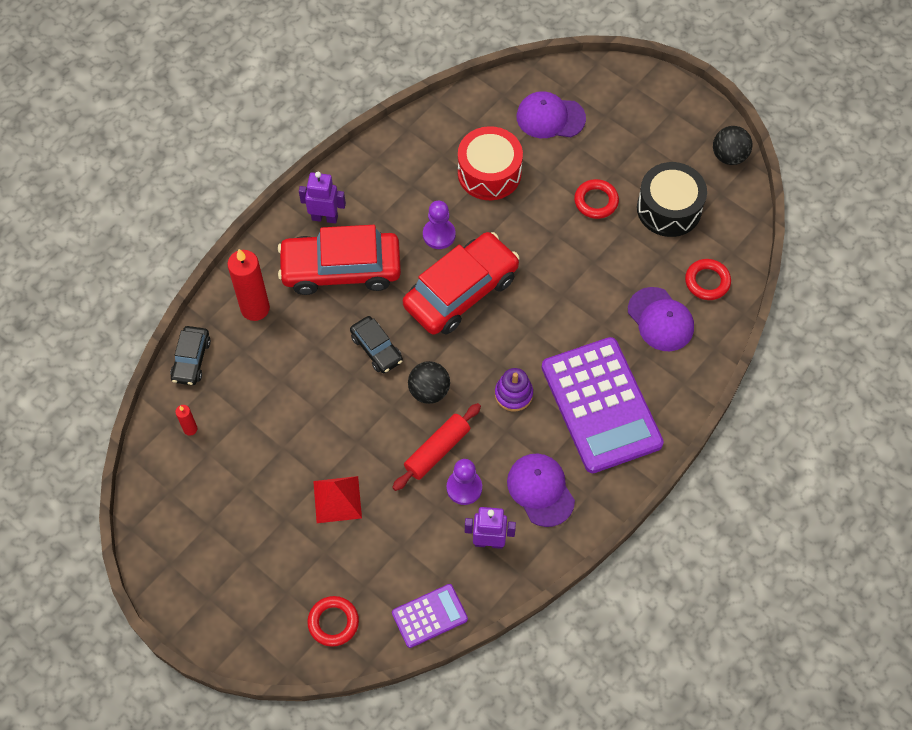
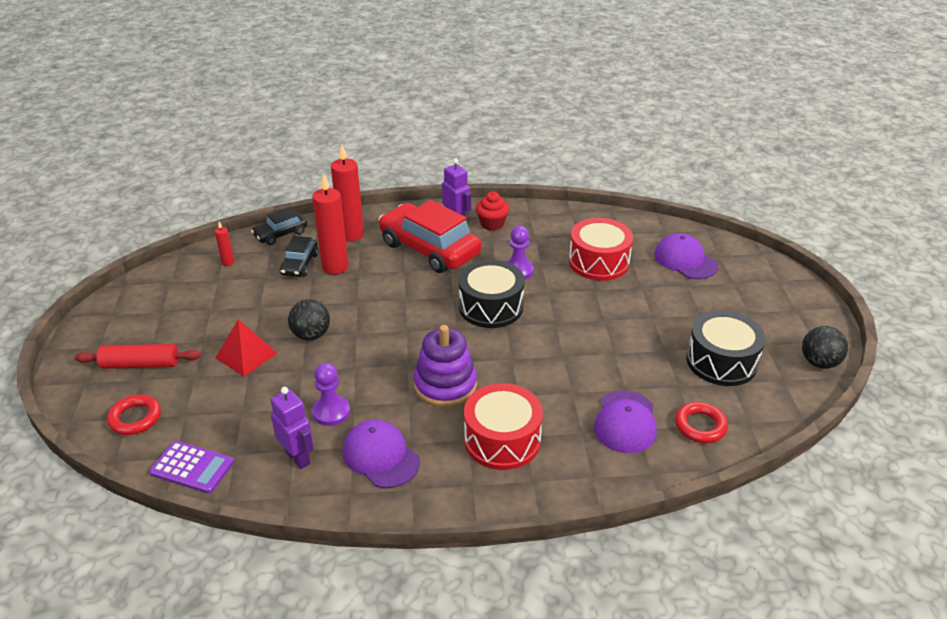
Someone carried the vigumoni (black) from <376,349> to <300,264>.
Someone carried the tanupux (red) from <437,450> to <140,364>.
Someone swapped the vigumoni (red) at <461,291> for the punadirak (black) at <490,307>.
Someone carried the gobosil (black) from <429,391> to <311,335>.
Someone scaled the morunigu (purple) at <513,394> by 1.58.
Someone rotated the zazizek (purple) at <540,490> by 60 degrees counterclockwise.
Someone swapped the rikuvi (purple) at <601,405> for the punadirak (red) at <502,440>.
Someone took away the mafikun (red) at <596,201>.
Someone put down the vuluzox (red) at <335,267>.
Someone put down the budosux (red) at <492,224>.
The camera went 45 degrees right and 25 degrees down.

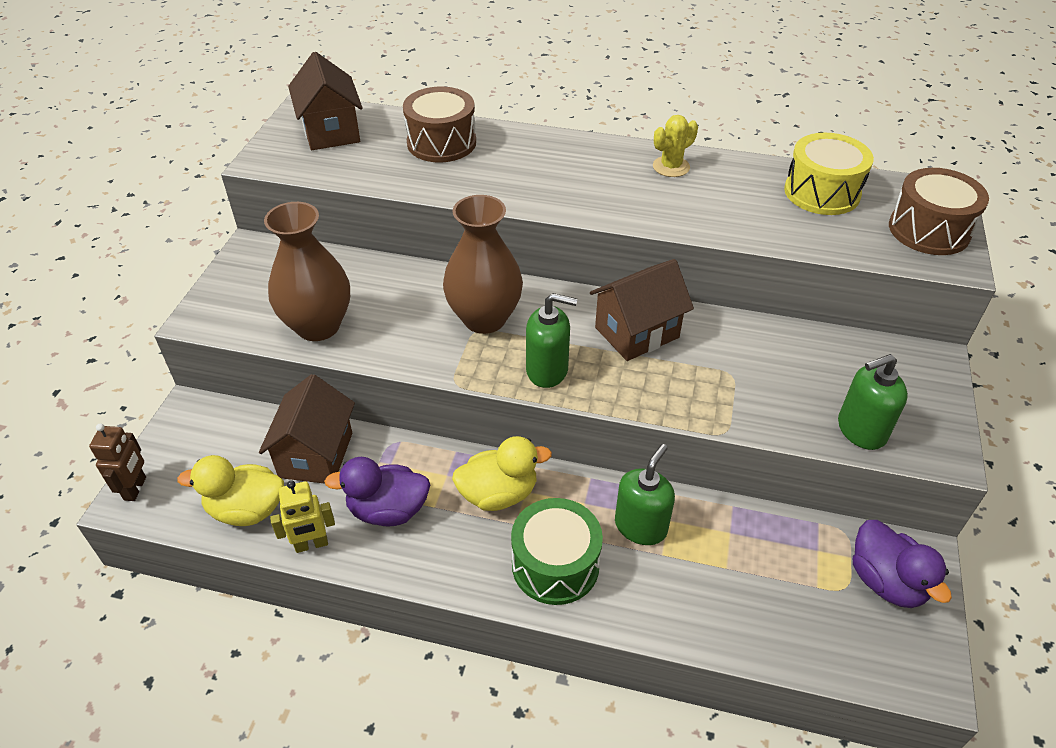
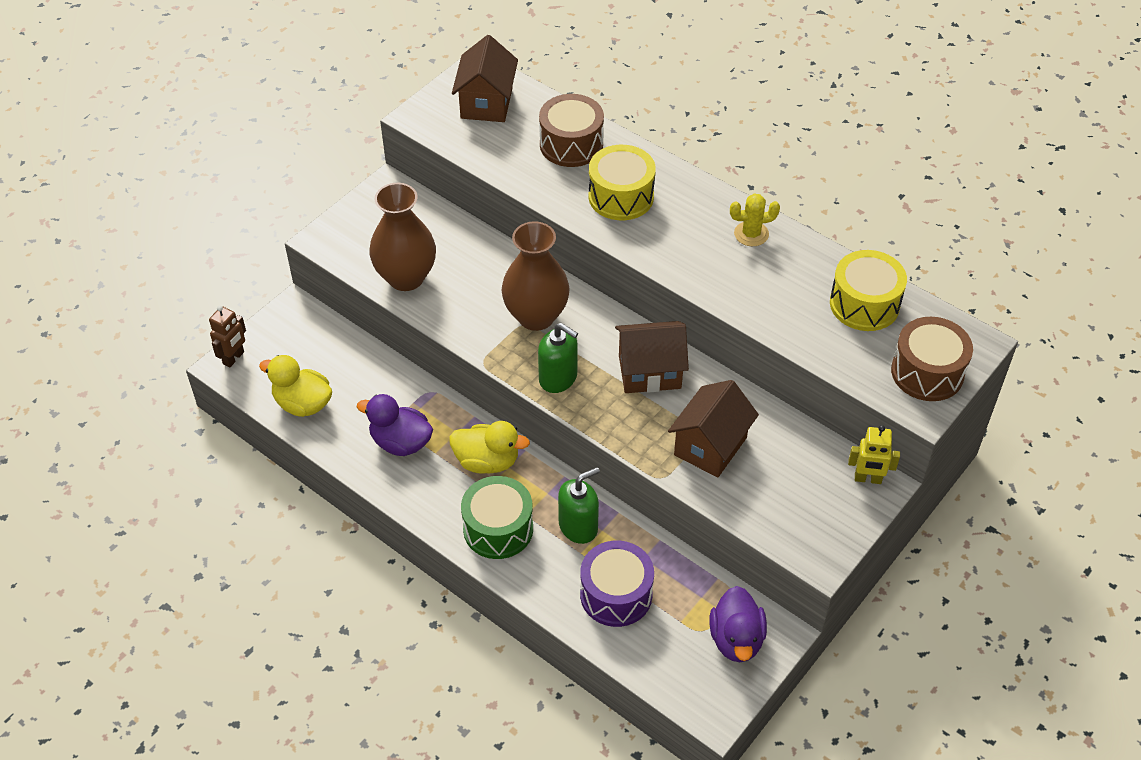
Someone carried the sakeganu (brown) from <316,455> to <710,446>.
Someone carried the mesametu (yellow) from <311,544> to <868,479>.
Someone took away the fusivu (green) at <861,430>.
Someone put down the punadirak (purple) at <616,594>.
Someone put down the punadirak (yellow) at <621,196>.
The camera went 25 degrees right and 5 degrees up.

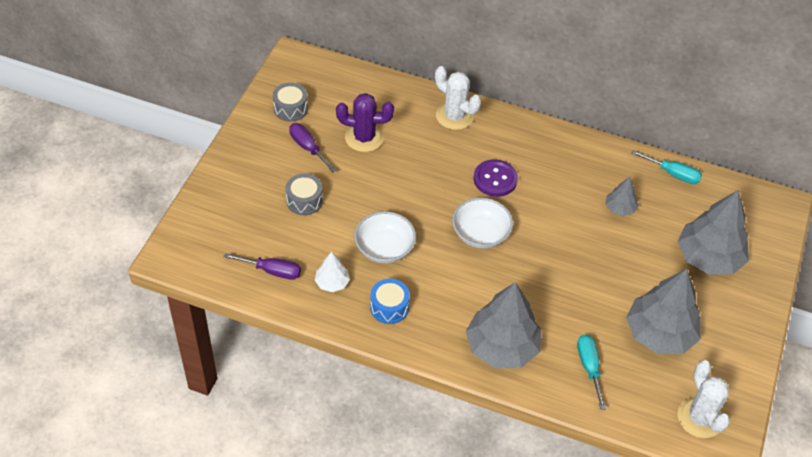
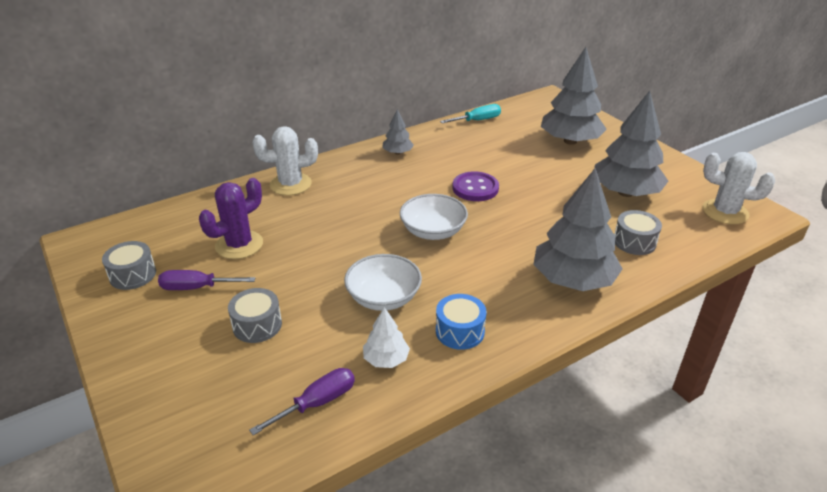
Someone carried the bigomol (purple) from <495,179> to <475,188>.
Someone swapped the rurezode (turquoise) at <589,367> for the punadirak (grey) at <634,242>.
Someone carried the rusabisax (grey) from <620,208> to <397,152>.
The camera went 50 degrees left and 15 degrees down.

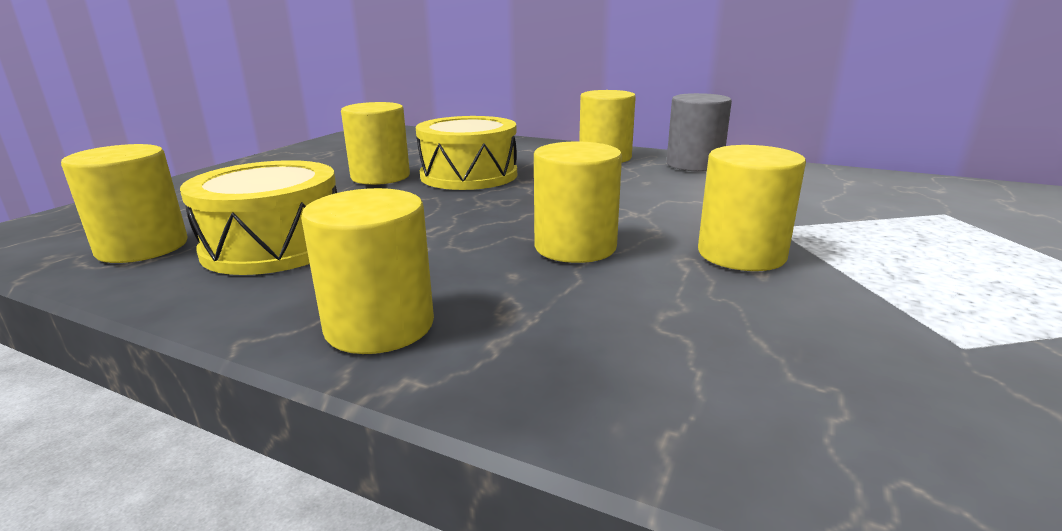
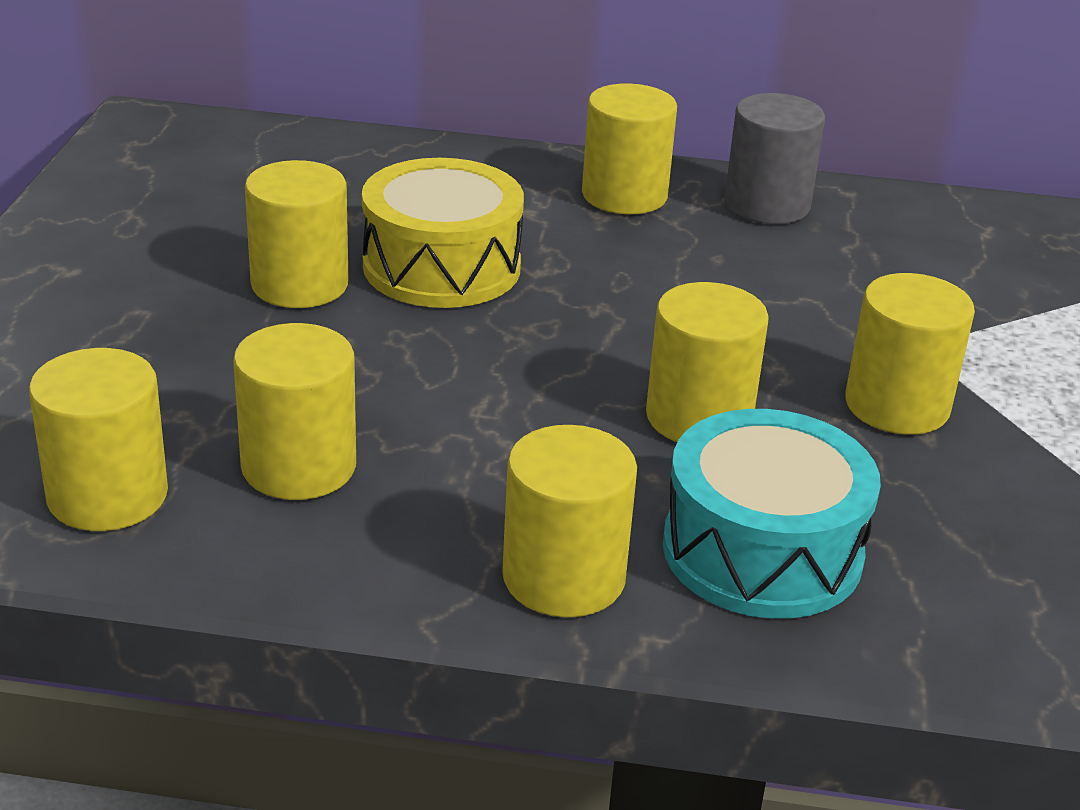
Someone swapped the punadirak (yellow) at <274,246> for the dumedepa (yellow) at <299,467>.
Someone put down the punadirak (turquoise) at <762,551>.
The camera went 20 degrees left and 10 degrees up.

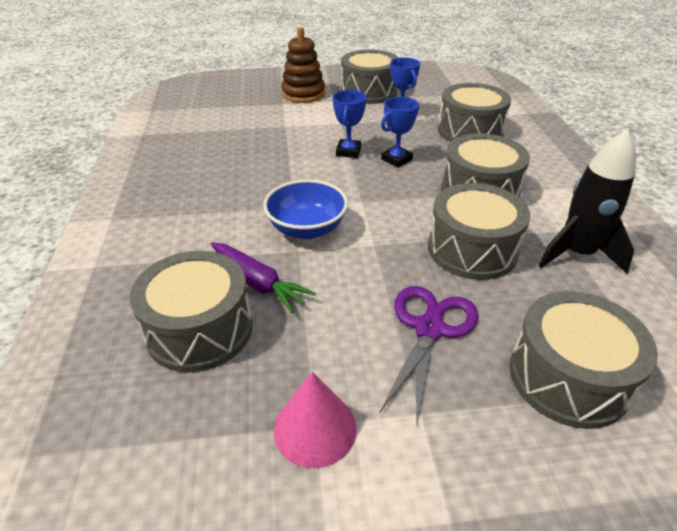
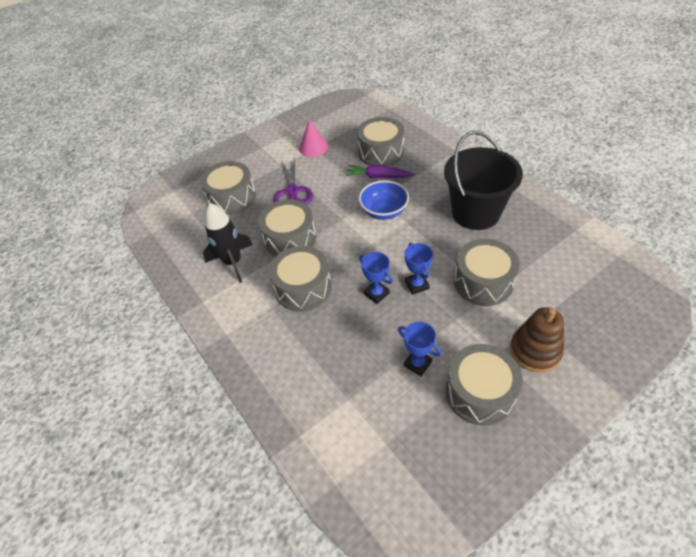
Someone rotated the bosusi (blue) at <396,159> by 60 degrees counterclockwise.
Someone carried the punadirak (grey) from <470,131> to <483,282>.
Someone put down the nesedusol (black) at <475,213>.
The camera went 155 degrees right and 10 degrees up.

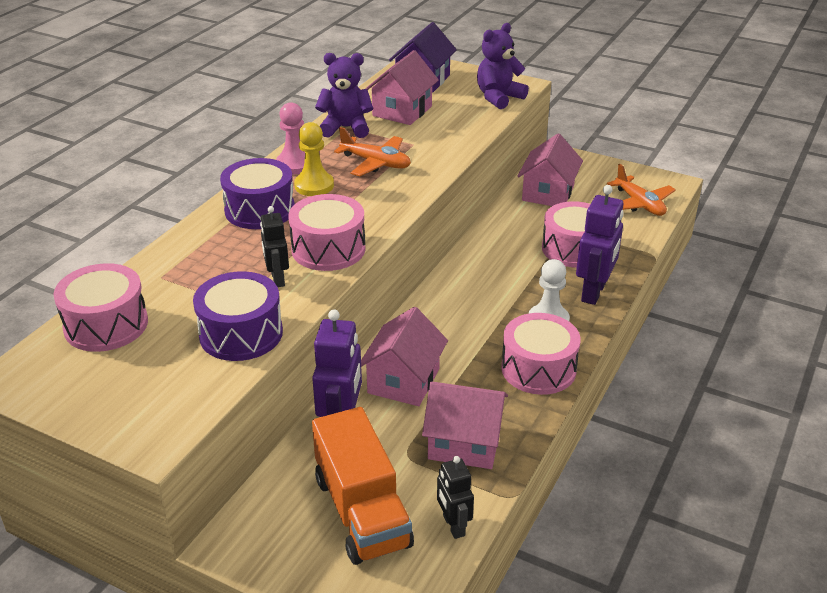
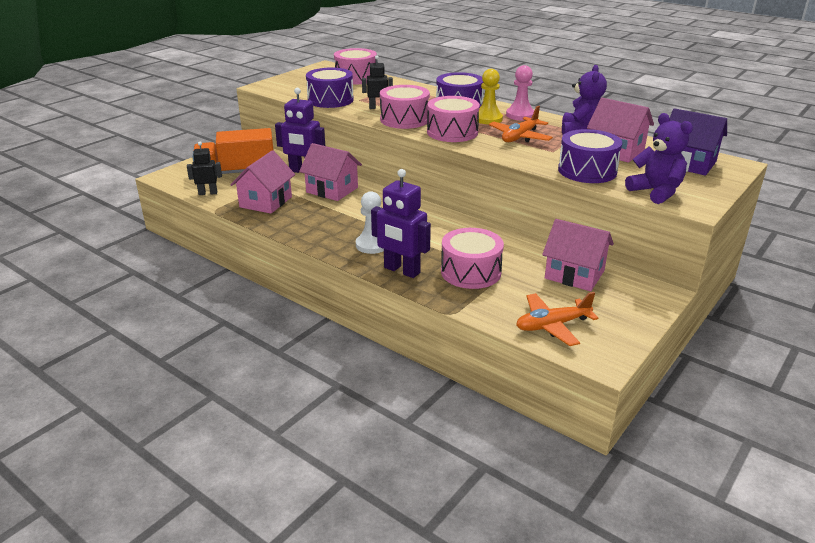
Someone carried the punadirak (pink) from <538,369> to <452,132>.
Someone put down the punadirak (purple) at <587,171>.
The camera went 100 degrees right and 5 degrees down.

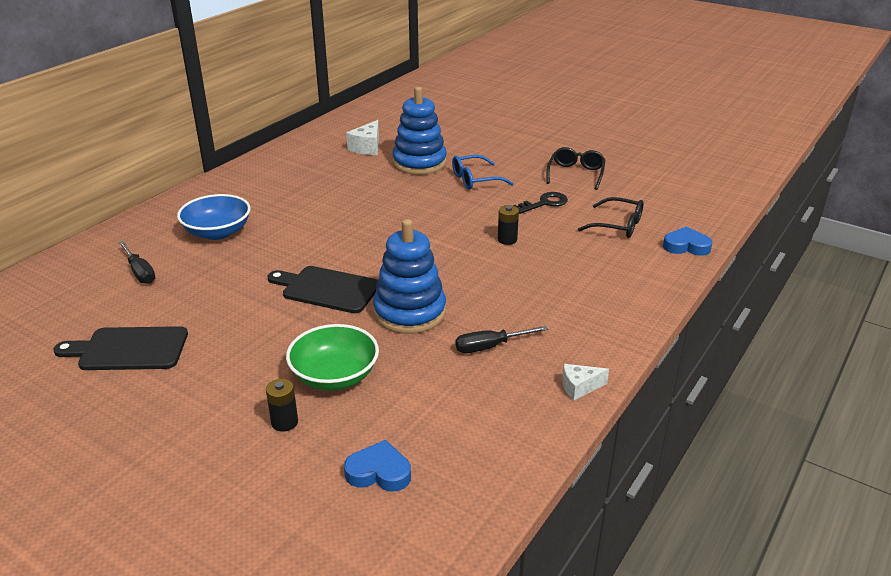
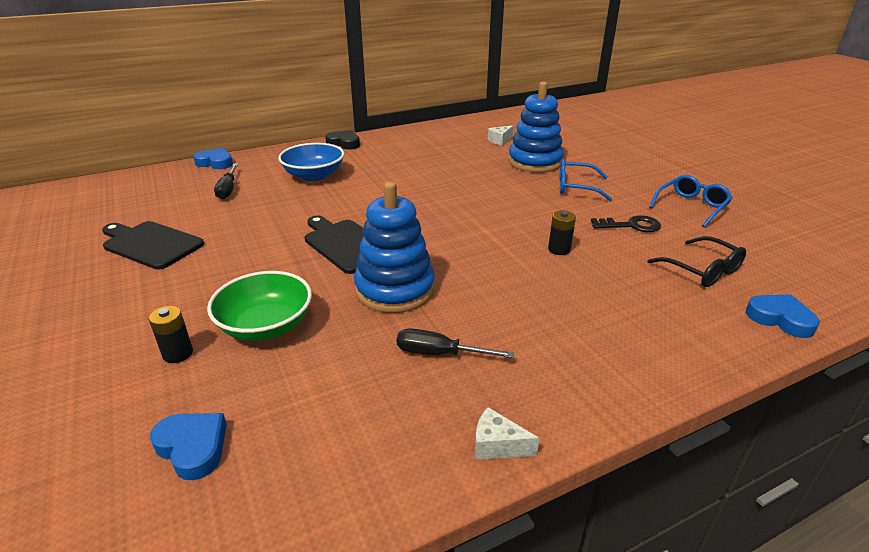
Someone scaled the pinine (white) at <367,147> by 0.67.
Someone repainted the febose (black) at <576,174>, which became the febose (blue) at <691,206>.
Someone put down the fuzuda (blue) at <215,163>.
Someone put down the fuzuda (black) at <344,143>.
The camera went 30 degrees right and 0 degrees up.

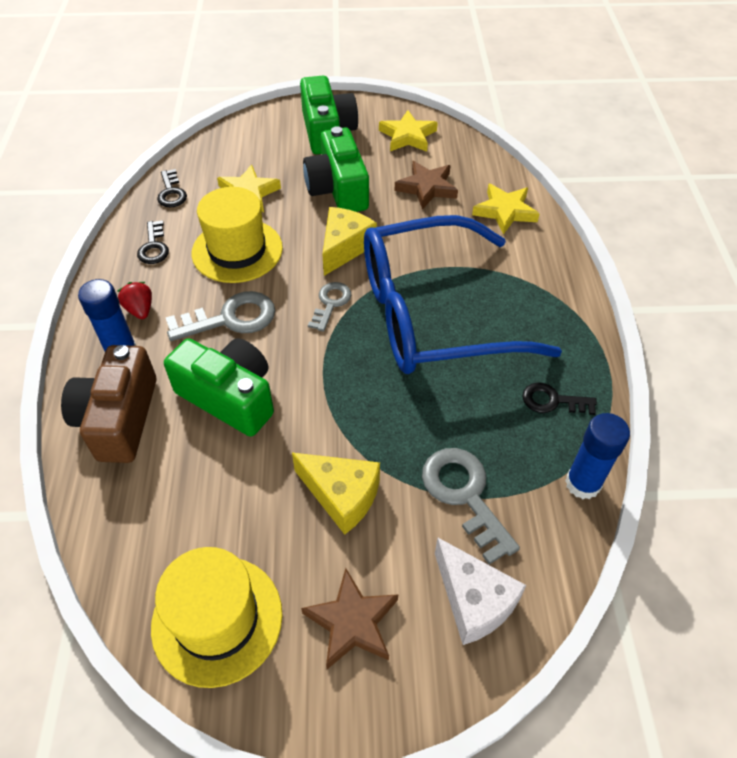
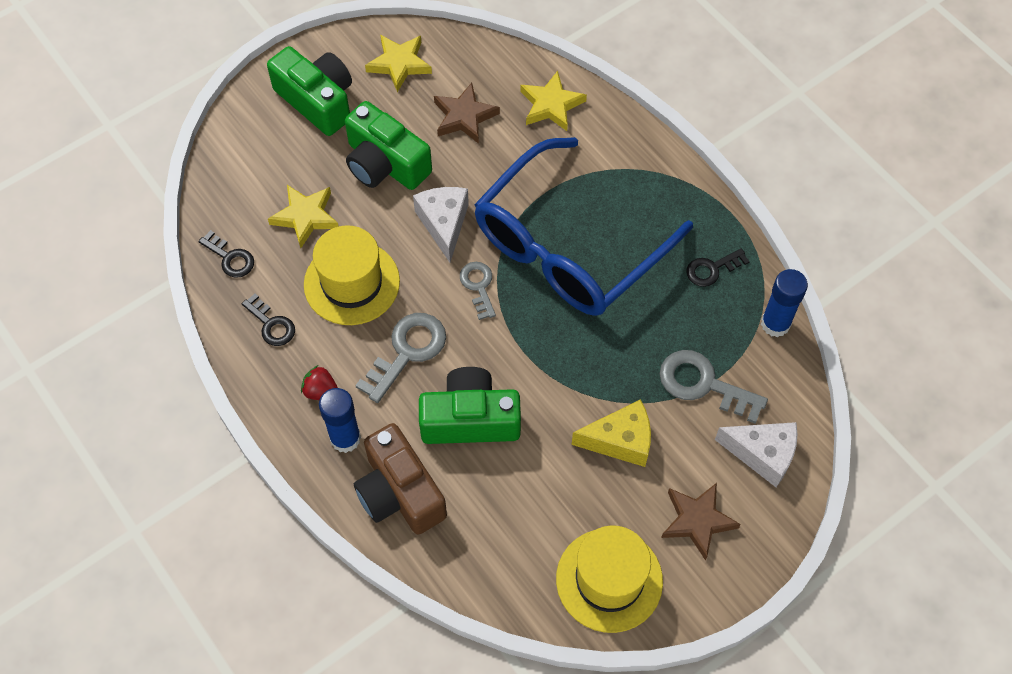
Someone repainted the pinine (yellow) at <344,247>, which became the pinine (white) at <444,224>.
The camera went 35 degrees left and 10 degrees up.

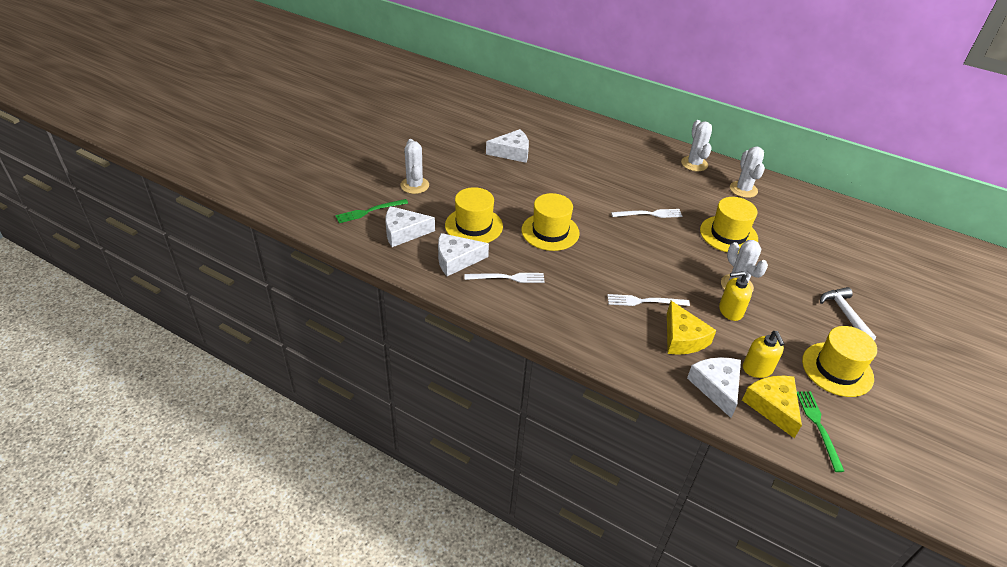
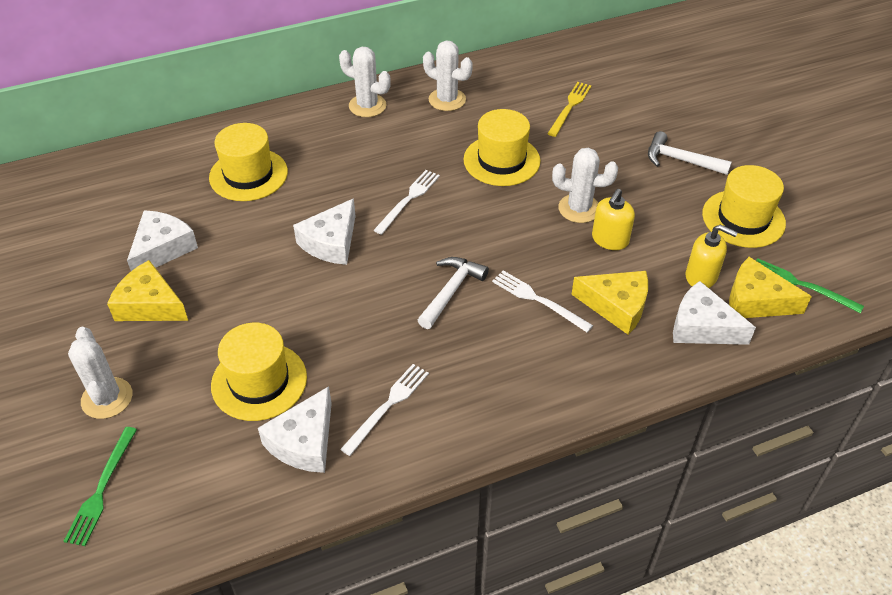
Someone carried the pinine (white) from <404,232> to <331,242>.
Someone rotated the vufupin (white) at <414,185> by 45 degrees clockwise.
Someone carried the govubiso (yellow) from <550,231> to <248,175>.
Someone rotated the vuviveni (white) at <644,301> by 90 degrees clockwise.
Someone put down the pinine (yellow) at <150,304>.
Someone put down the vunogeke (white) at <451,291>.
Someone put down the vuviveni (yellow) at <569,107>.
The camera went 50 degrees left and 5 degrees up.

